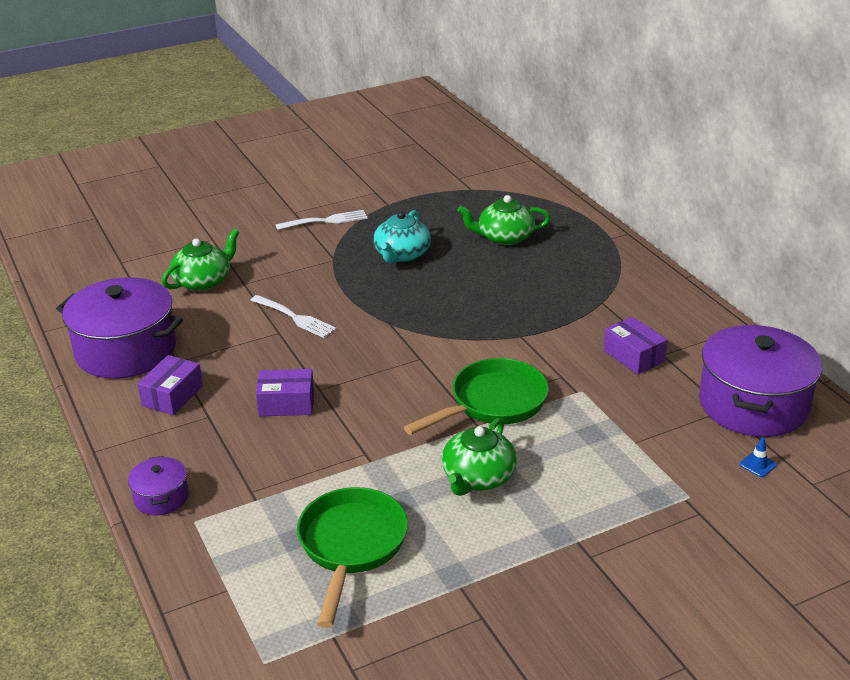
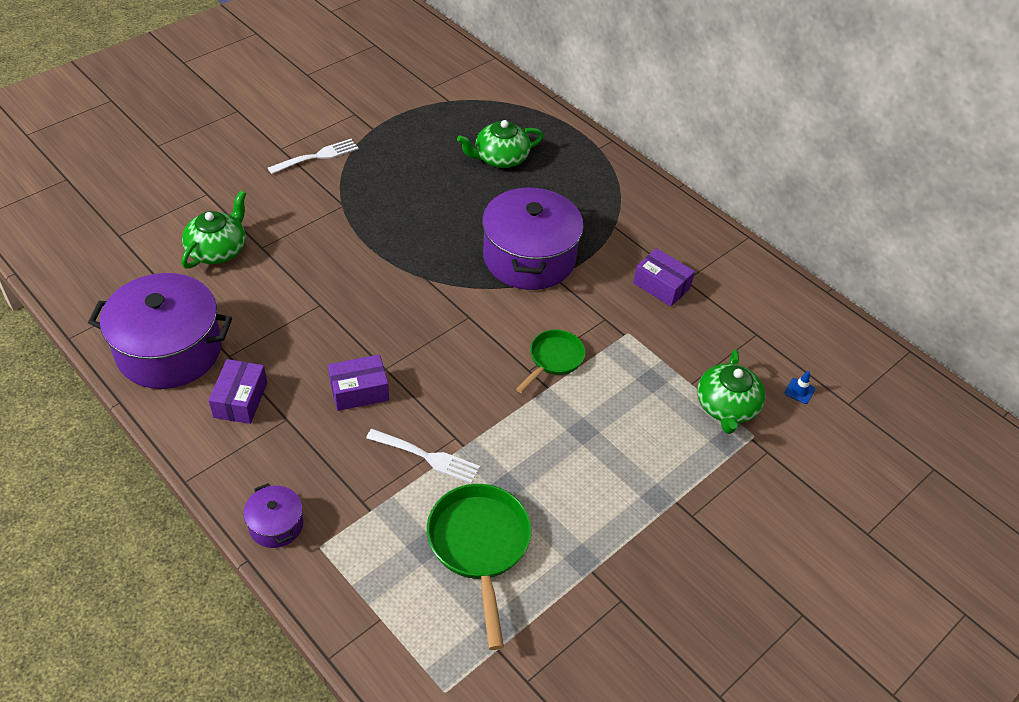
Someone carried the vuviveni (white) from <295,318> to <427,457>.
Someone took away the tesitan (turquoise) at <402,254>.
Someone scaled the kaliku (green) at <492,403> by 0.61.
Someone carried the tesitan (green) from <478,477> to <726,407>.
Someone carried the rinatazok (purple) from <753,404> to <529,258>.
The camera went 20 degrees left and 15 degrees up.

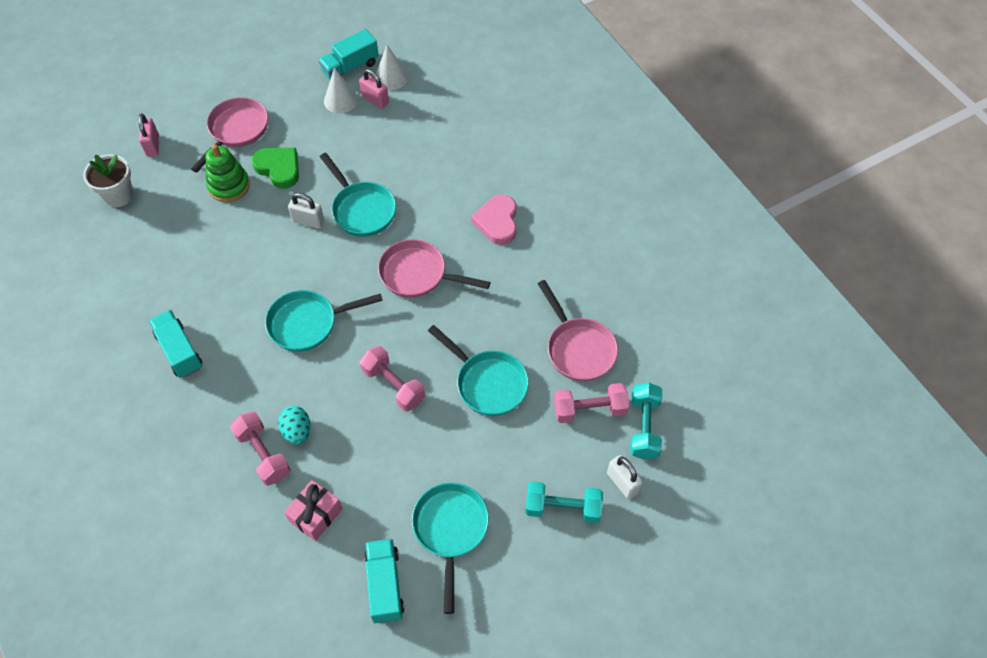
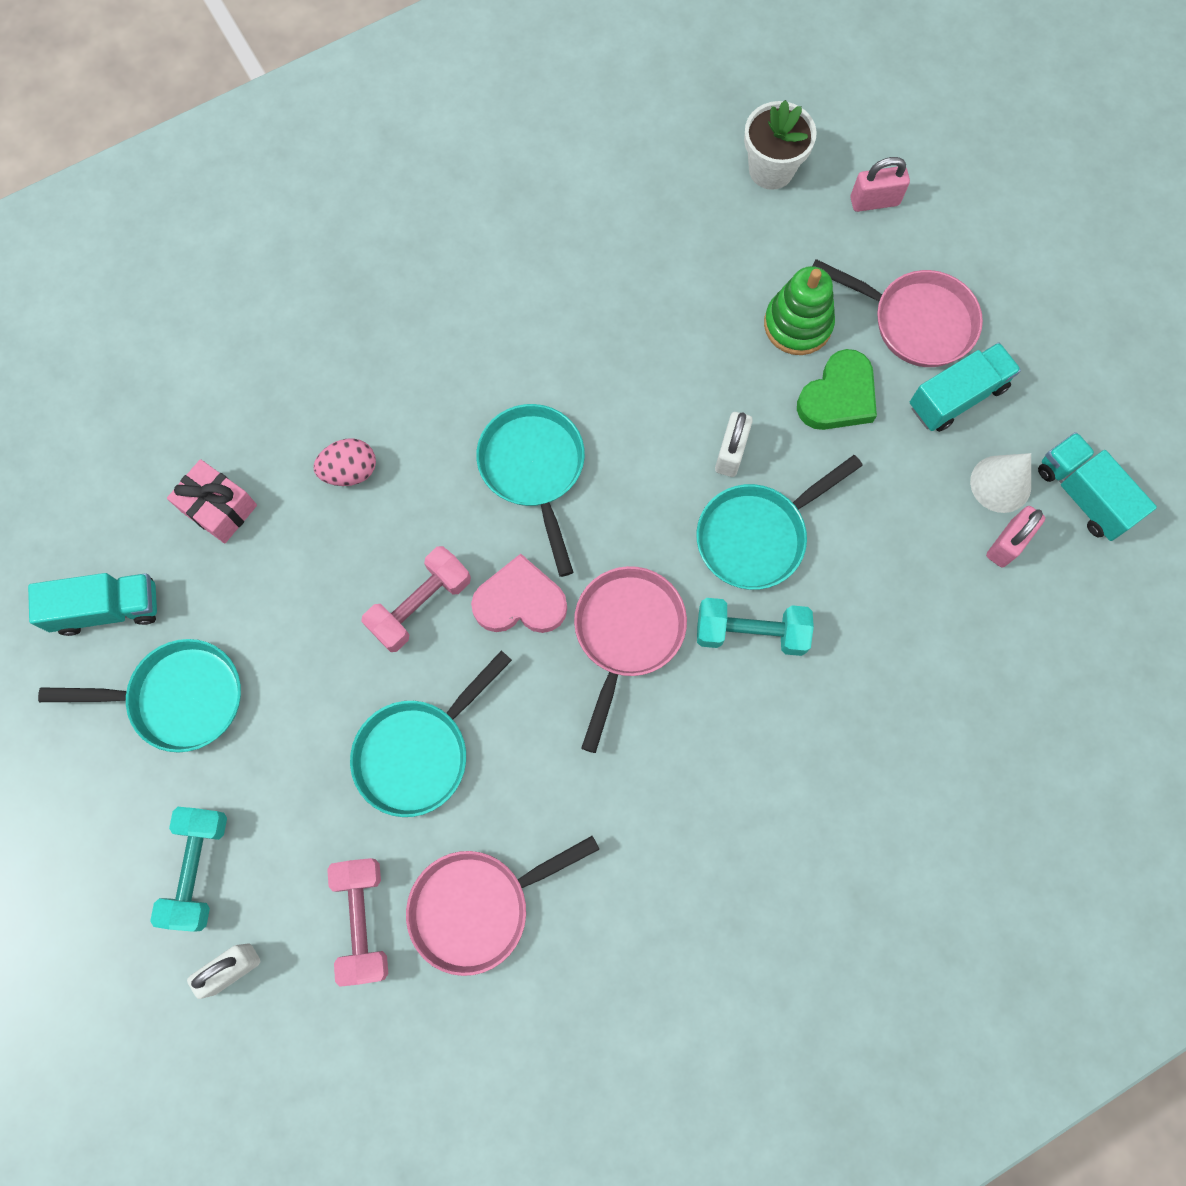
Someone carried the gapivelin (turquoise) from <179,351> to <957,397>.
Someone took away the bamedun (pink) at <263,454>.
Someone repainted the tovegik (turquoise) at <297,431>, which became the tovegik (pink) at <350,471>.
Someone took away the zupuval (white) at <391,77>.
Someone carried the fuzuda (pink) from <497,222> to <520,601>.
Someone carried the bamedun (turquoise) from <644,427> to <750,632>.
The camera went 90 degrees right and 15 degrees up.

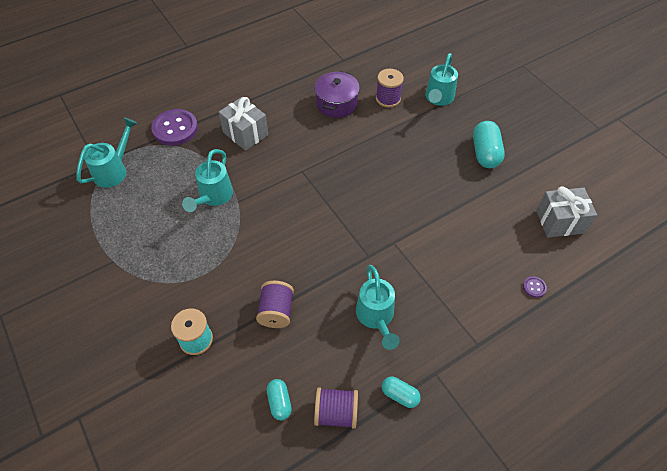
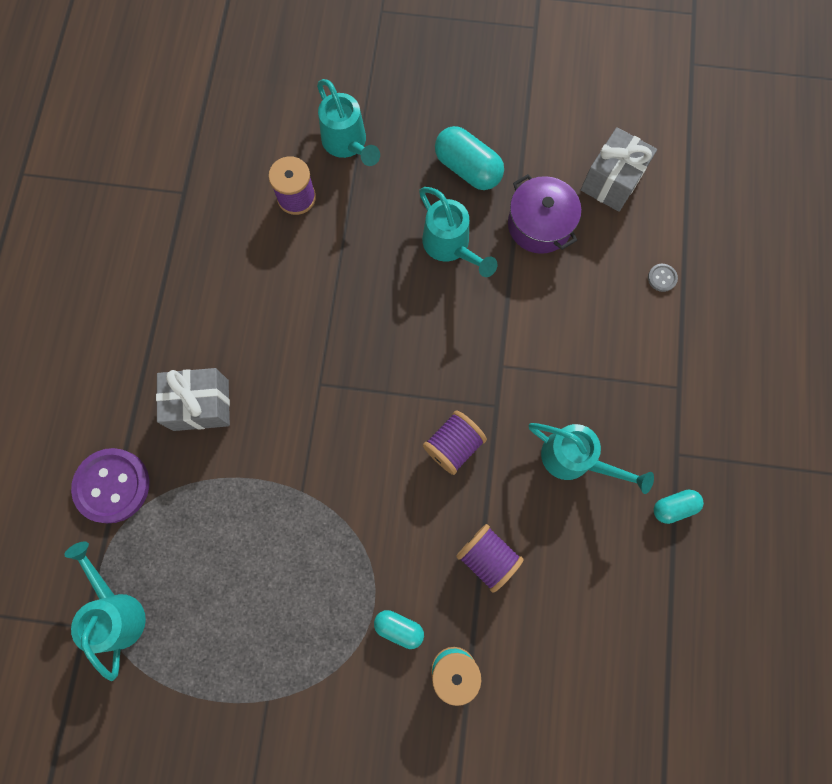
Someone carried the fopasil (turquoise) from <213,197> to <450,246>.
Someone carried the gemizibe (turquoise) from <279,402> to <399,628>.
Someone carried the rinatazok (purple) from <336,103> to <539,225>.
Someone carried the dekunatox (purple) from <336,413> to <453,446>.
Someone repainted the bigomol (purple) at <534,287>, which became the bigomol (grey) at <662,278>.
The camera went 50 degrees left and 20 degrees up.

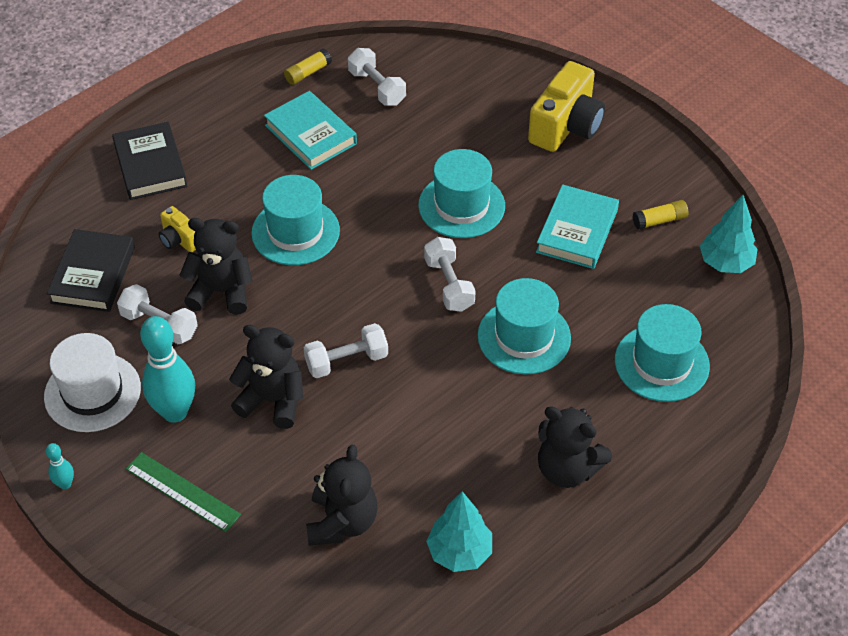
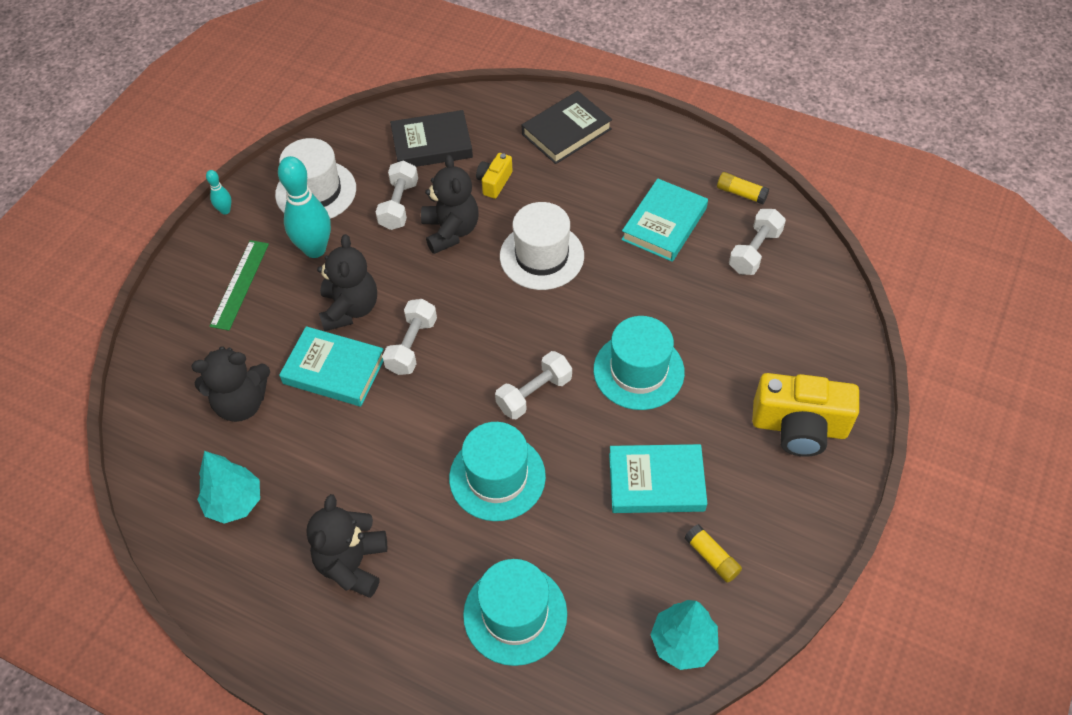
Someone repainted the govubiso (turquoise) at <295,232>, which became the govubiso (white) at <541,256>.
Someone rotated the bamedun (white) at <346,361> by 60 degrees clockwise.
Someone put down the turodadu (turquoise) at <334,370>.
The camera went 70 degrees right and 5 degrees up.

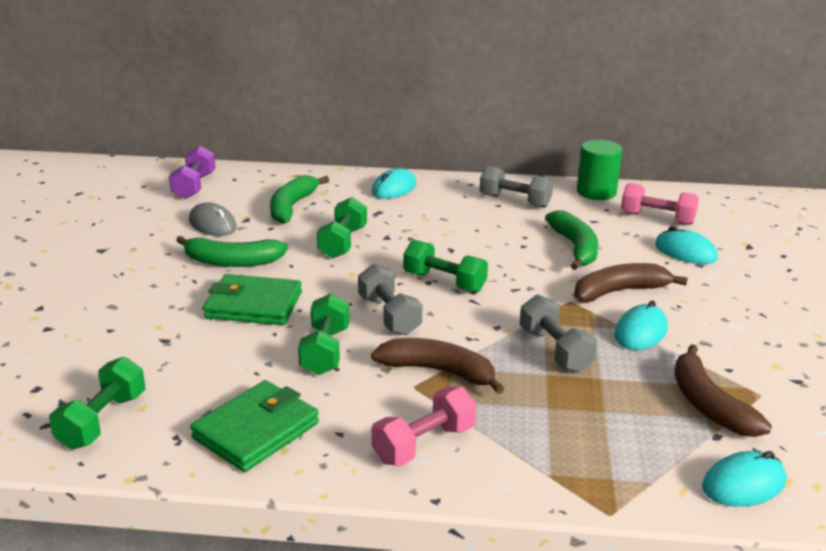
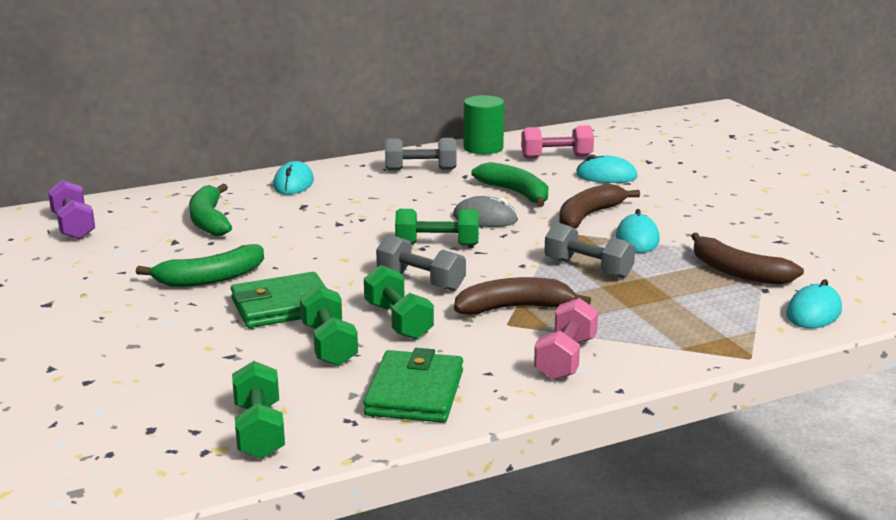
Someone carried the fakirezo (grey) from <212,224> to <485,218>.
Someone carried the bamedun (green) from <343,242> to <329,345>.
The camera went 30 degrees left and 5 degrees down.

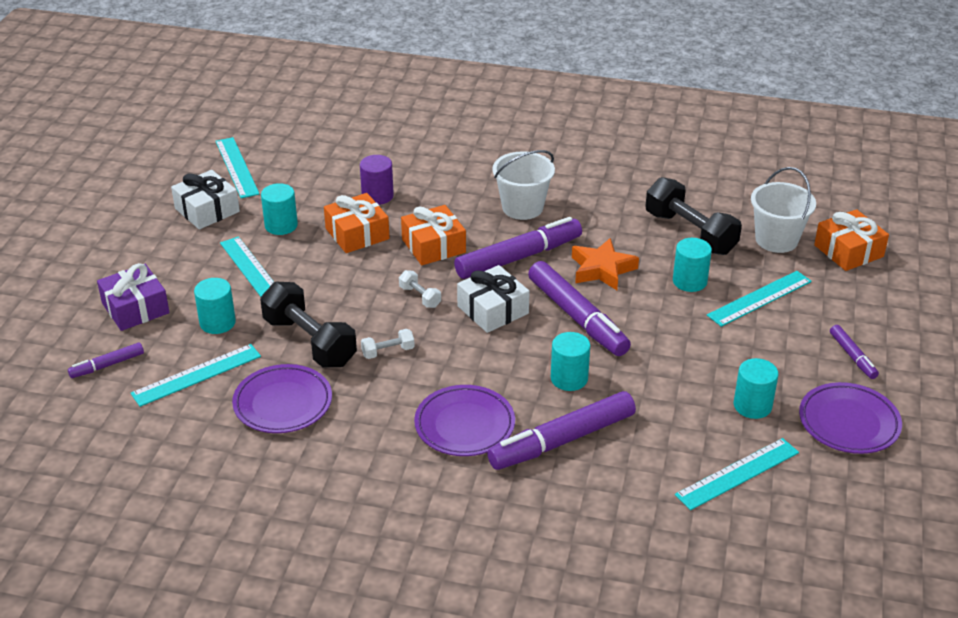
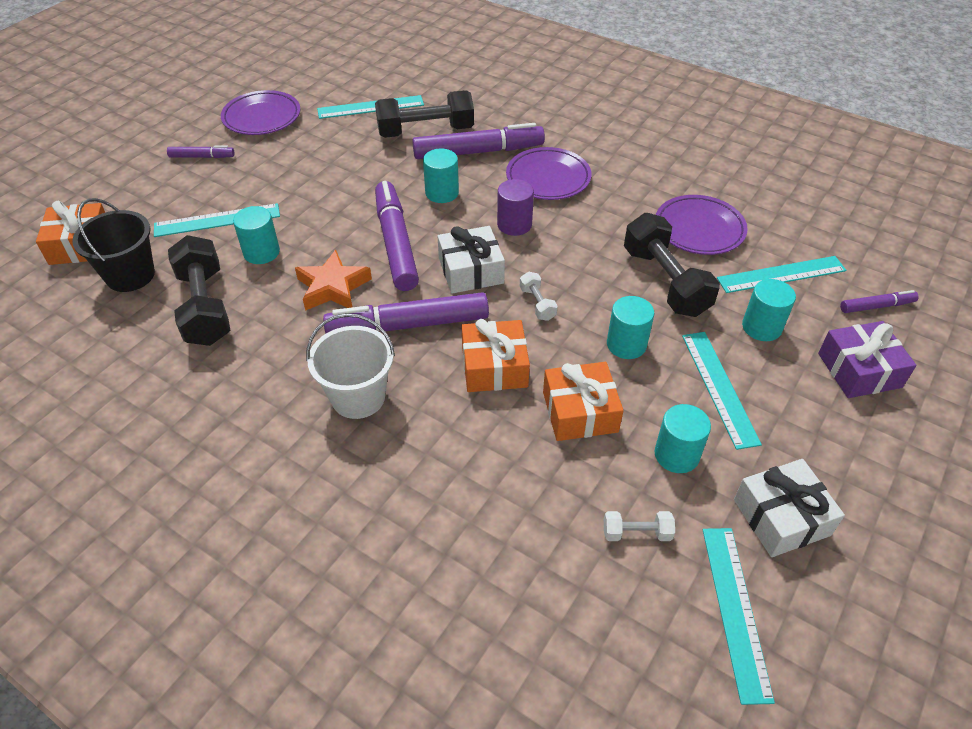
Someone carried the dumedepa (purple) from <377,196> to <514,224>.
Someone carried the bamedun (white) from <388,352> to <636,533>.
Someone carried the dumedepa (turquoise) from <752,406> to <626,344>.
Someone repainted the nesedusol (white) at <776,240>, which became the nesedusol (black) at <130,275>.
Someone rotated the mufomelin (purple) at <852,356> by 90 degrees clockwise.
Someone put down the bamedun (black) at <425,131>.
The camera went 160 degrees left and 10 degrees up.

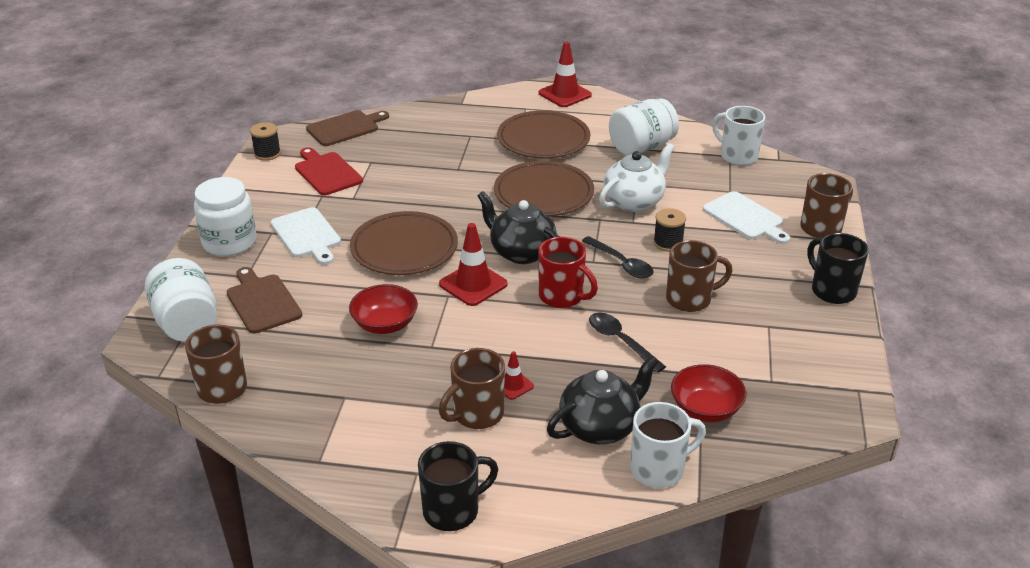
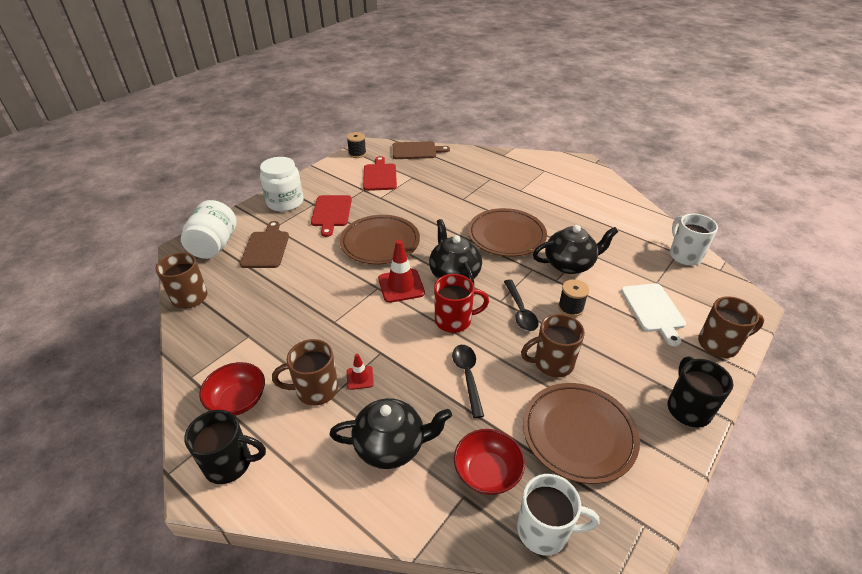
Someone repainted the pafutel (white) at <307,235>, which became the pafutel (red) at <331,213>.
Someone carried the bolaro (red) from <385,324> to <238,400>.
Someone carried the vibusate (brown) from <543,140> to <578,434>.
Someone rotated the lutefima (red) at <562,296> by 75 degrees counterclockwise.
Someone took away the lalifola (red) at <565,94>.
Someone repainted the tesitan (white) at <634,201>, which became the tesitan (black) at <569,264>.
Someone took away the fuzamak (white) at <641,147>.
Someone carried the lutefima (white) from <659,469> to <544,530>.
Someone rotated the lutefima (brown) at <690,299> by 150 degrees clockwise.
The camera went 30 degrees right and 5 degrees up.

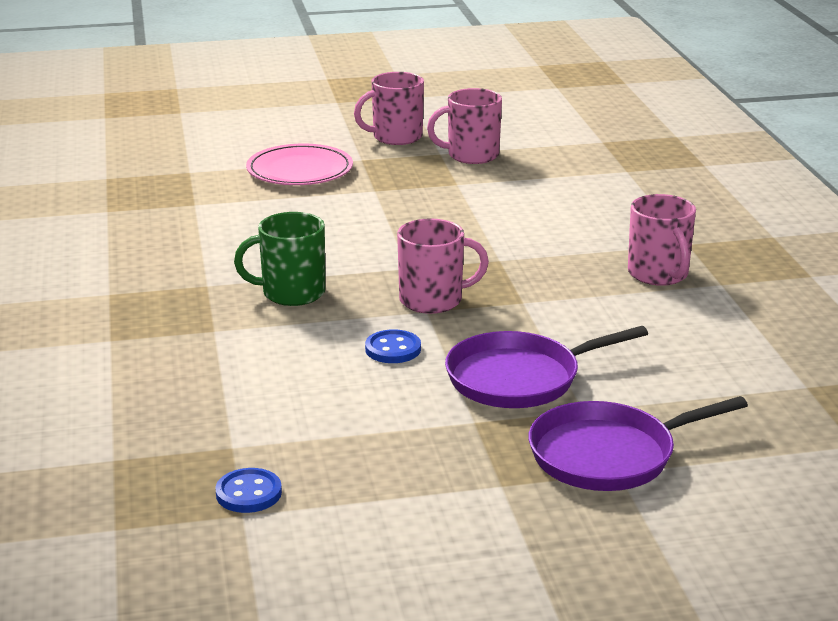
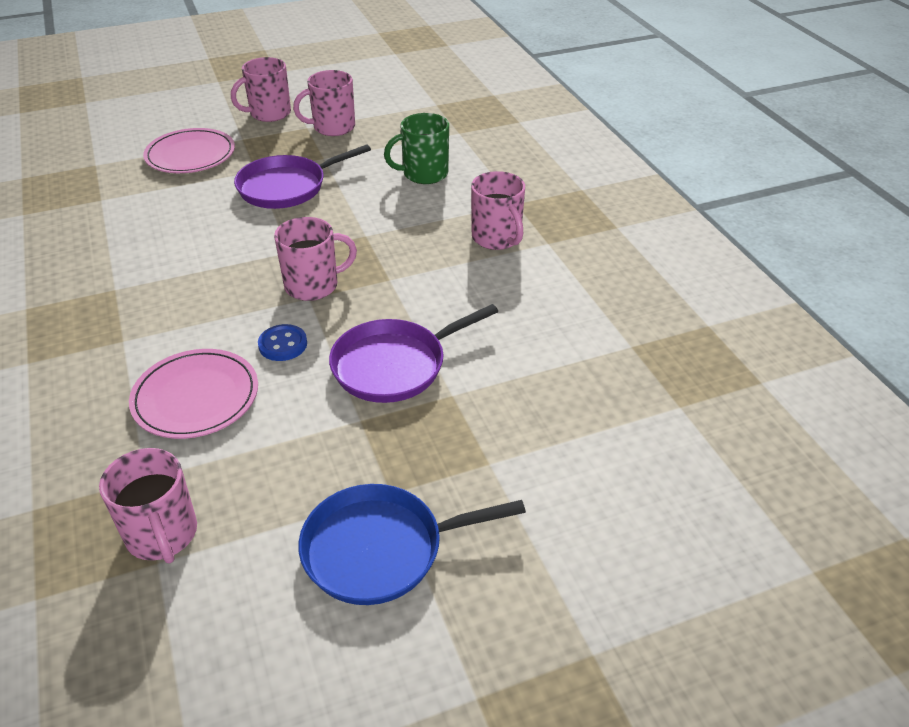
Someone swapped the bigomol (blue) at <248,493> for the lutefima (pink) at <162,535>.
Someone carried the lutefima (green) from <291,293> to <424,174>.
Someone carried the kaliku (purple) from <608,455> to <286,187>.
Someone put down the vibusate (pink) at <196,397>.
Someone put down the kaliku (blue) at <380,549>.
The camera went 10 degrees left and 15 degrees up.

